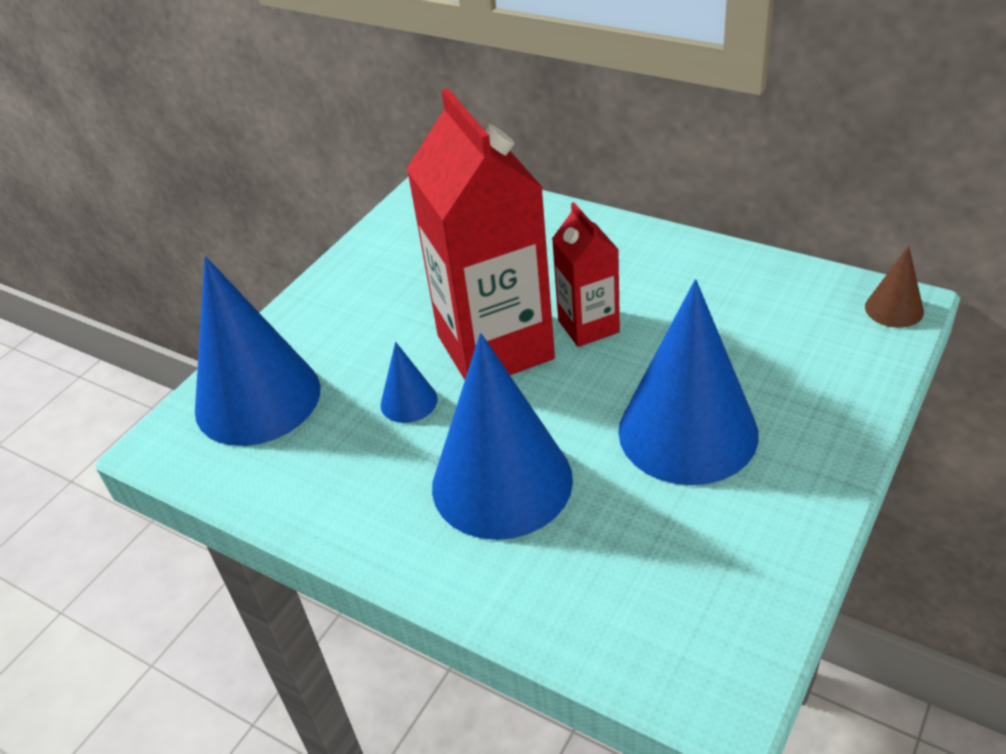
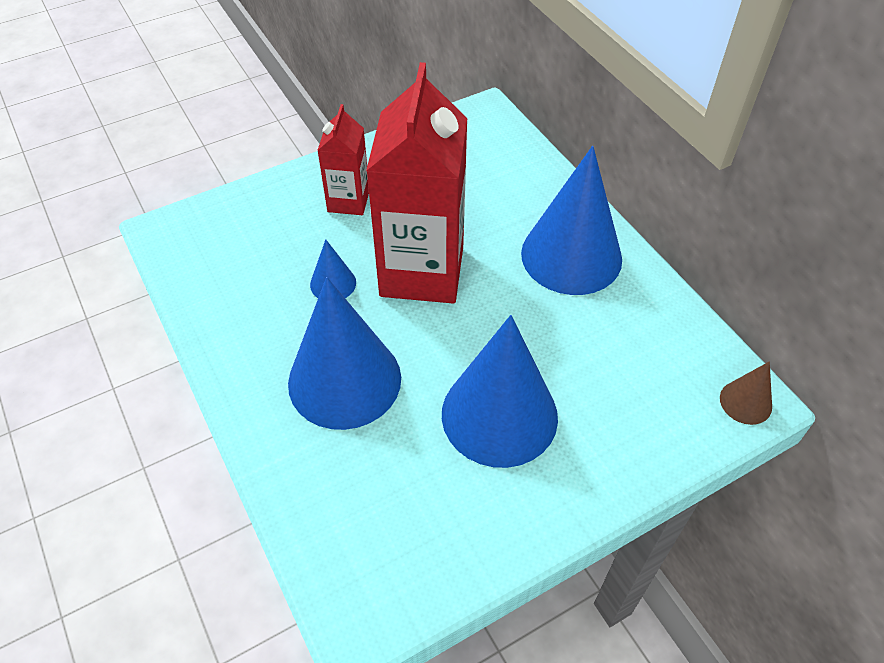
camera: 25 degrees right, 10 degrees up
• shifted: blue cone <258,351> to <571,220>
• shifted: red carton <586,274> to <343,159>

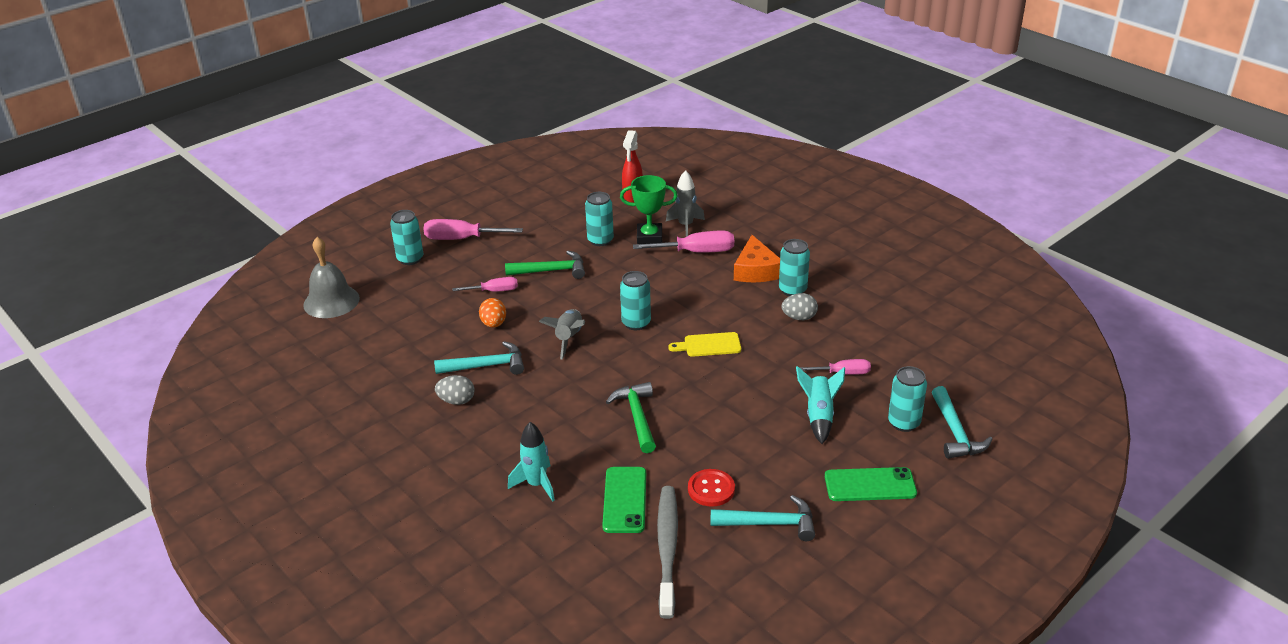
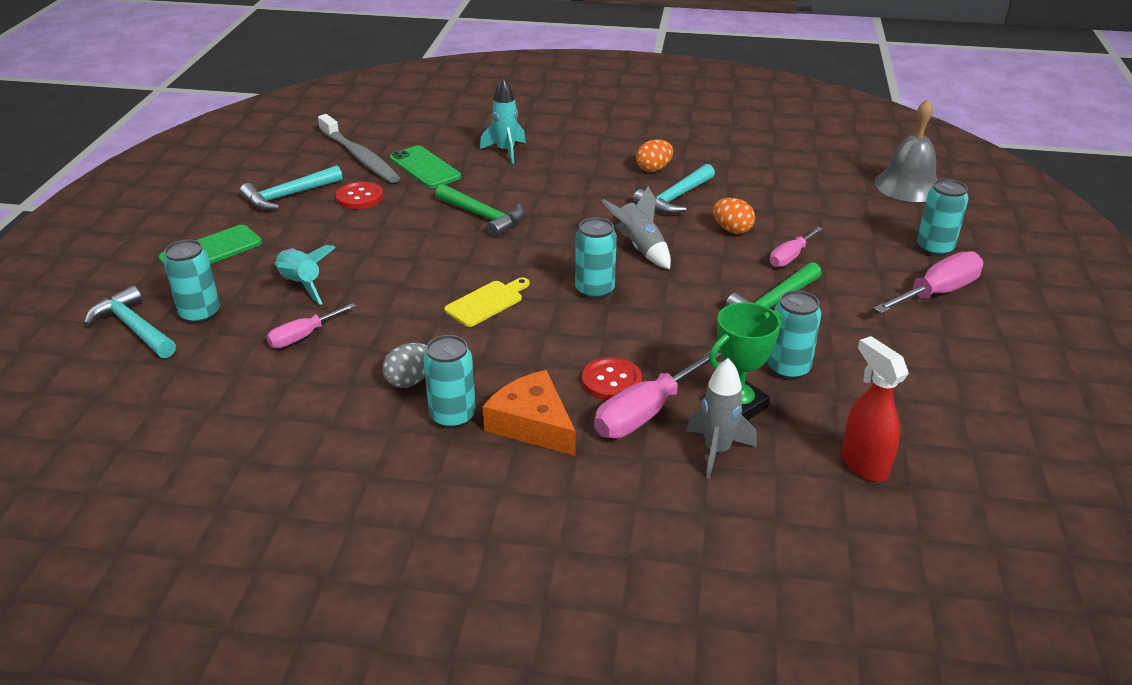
camera: 140 degrees right, 0 degrees up
• new: red button <612,378>
• repainted: grey egg <454,390> to orange egg <654,155>

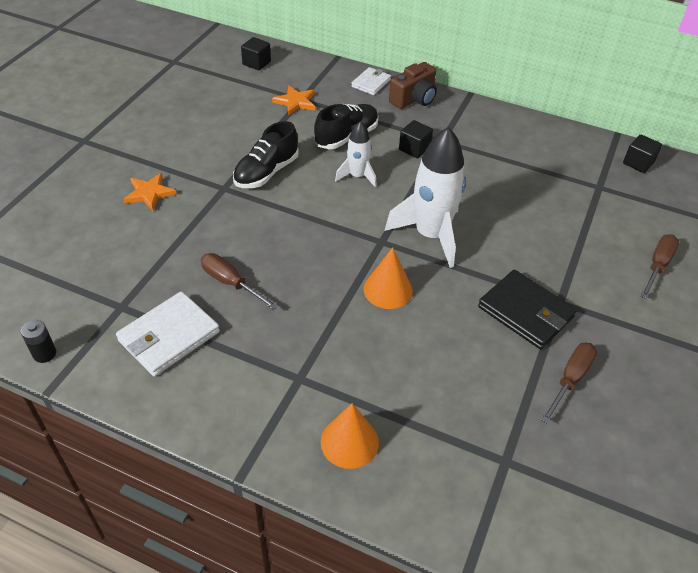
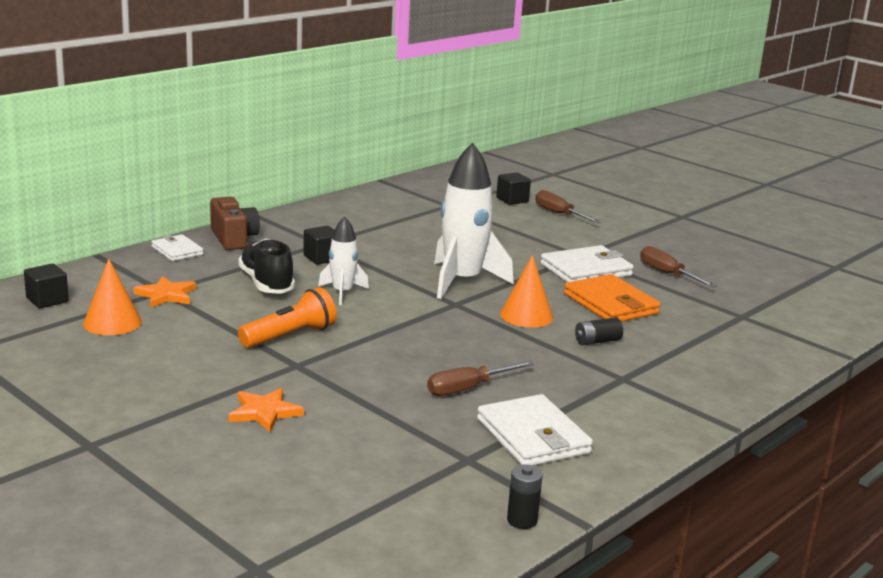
camera: 70 degrees left, 25 degrees down
• new: orange wallet <612,298>
• new: black battery <599,331>
• shifted: orange cone <350,436> to <112,296>
• shifted: black cube <642,153> to <513,188>
• swapped: black shoe <266,154> to orange flashlight <287,317>
• repainted: black wallet <527,309> to white wallet <587,263>

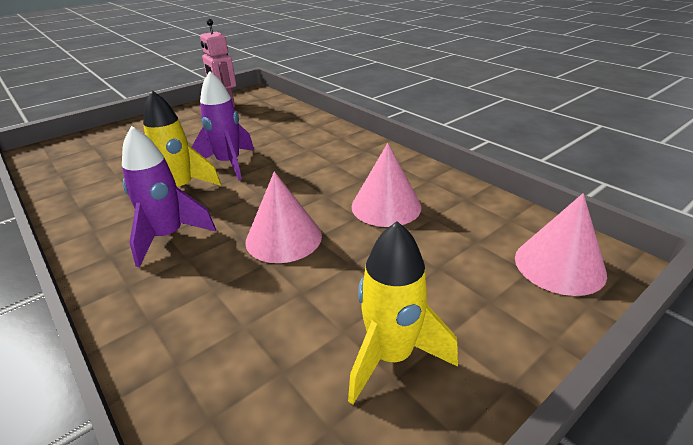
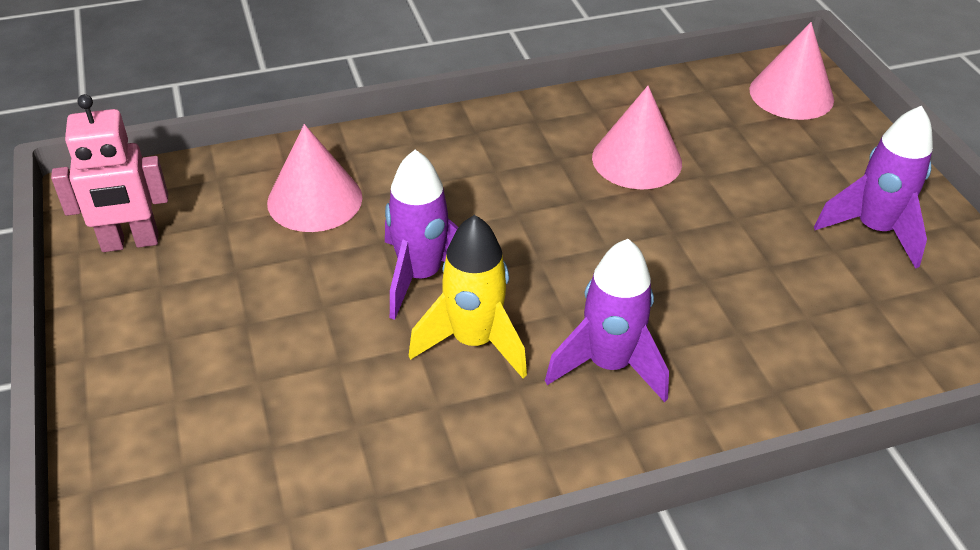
camera: 70 degrees left, 10 degrees up
• shifted: pink cone <283,217> to <314,178>
• repainted: yellow rocket <403,313> to purple rocket <873,187>

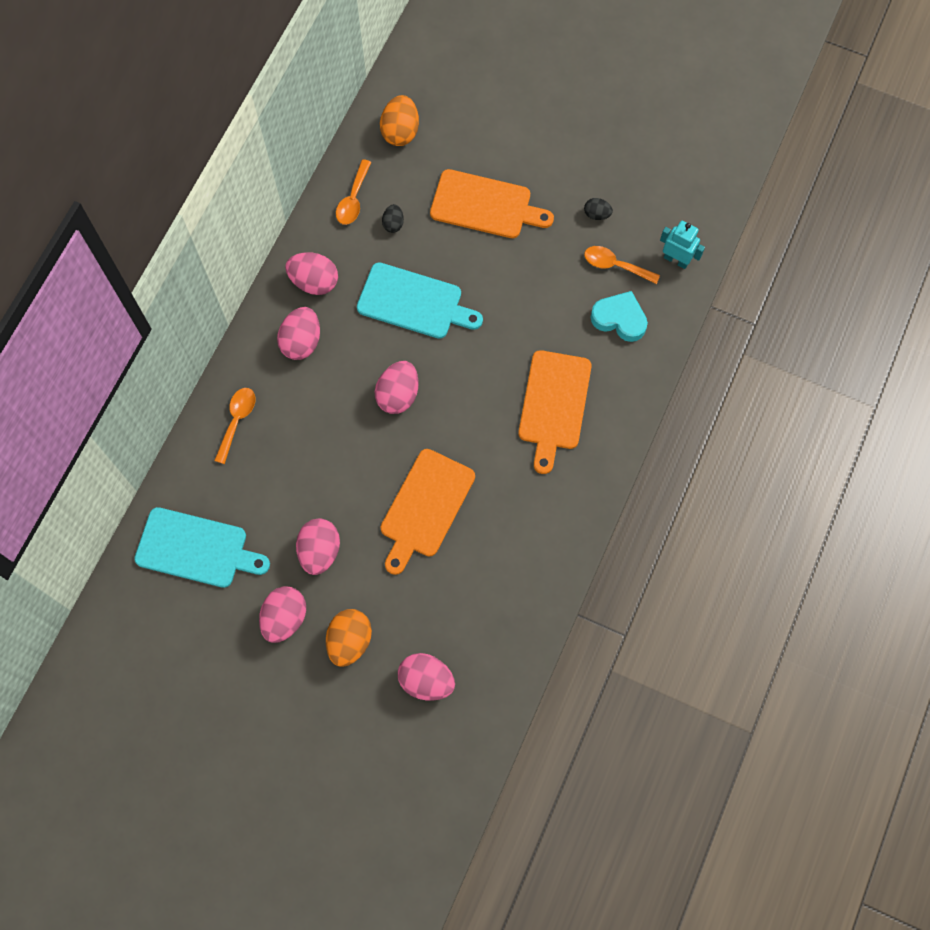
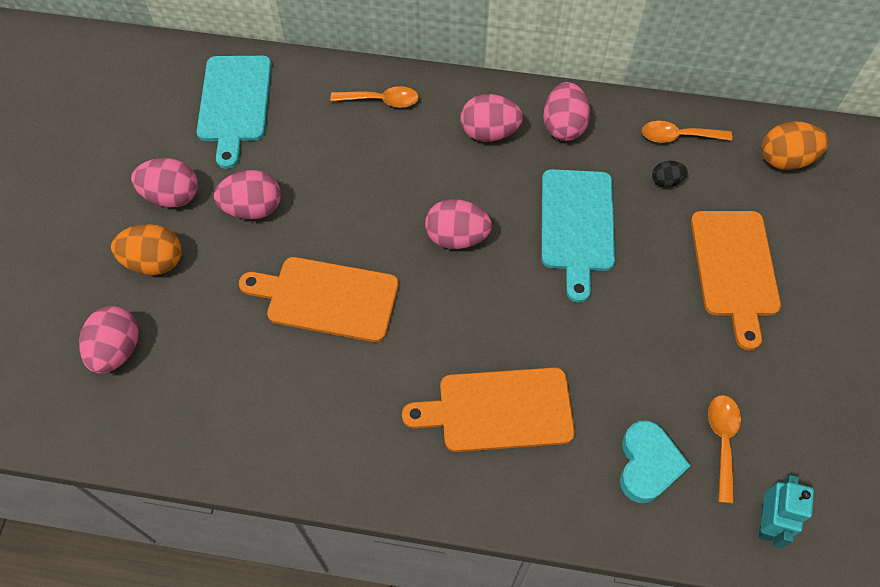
camera: 75 degrees right, 10 degrees down
• gone: black egg <598,209>

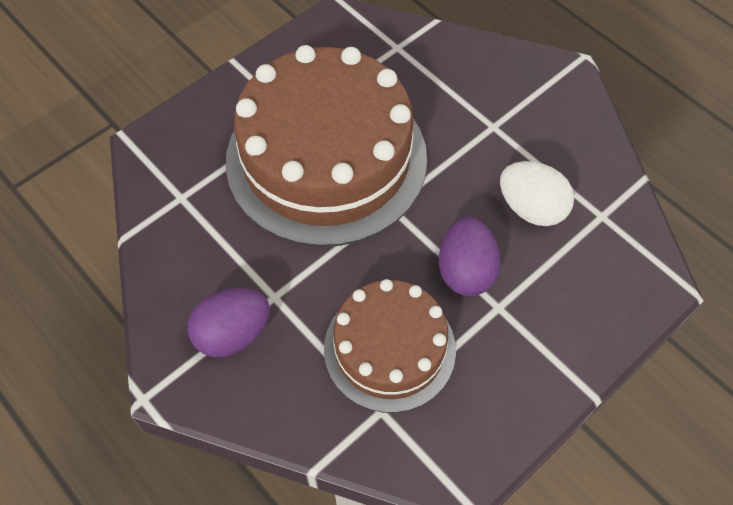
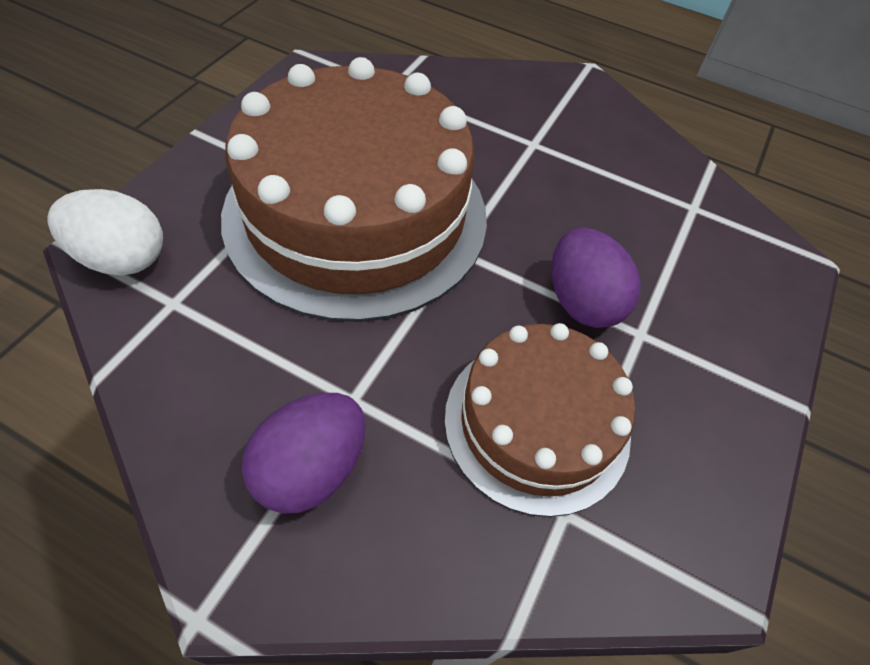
camera: 25 degrees left, 5 degrees down
• shifted: white egg <537,193> to <105,232>

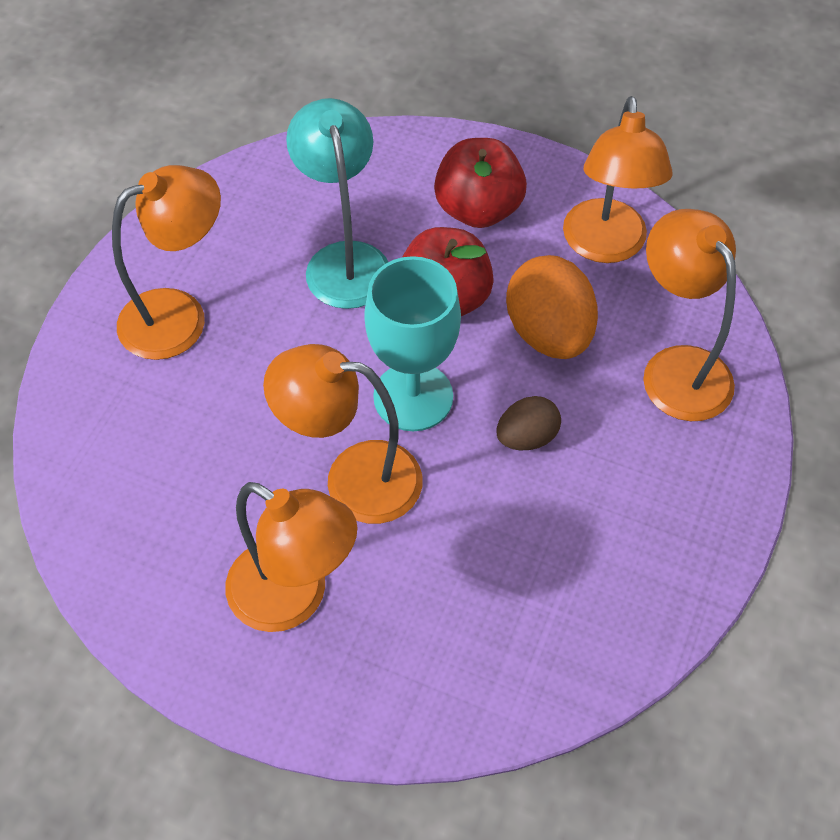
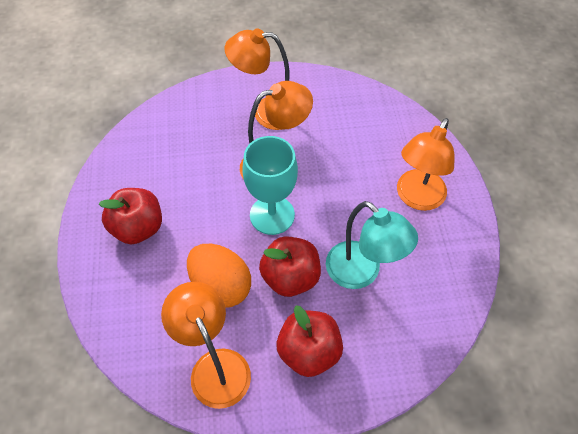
camera: 150 degrees right, 0 degrees up
• gone: brown egg <529,423>
• gone: orange lamp <689,315>
• new: red apple <130,216>

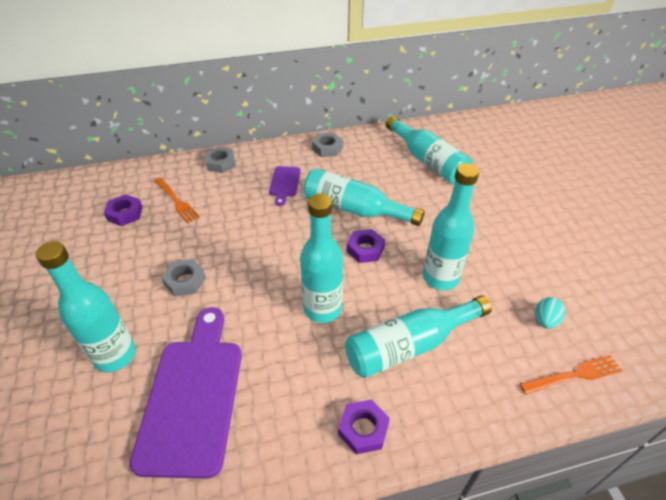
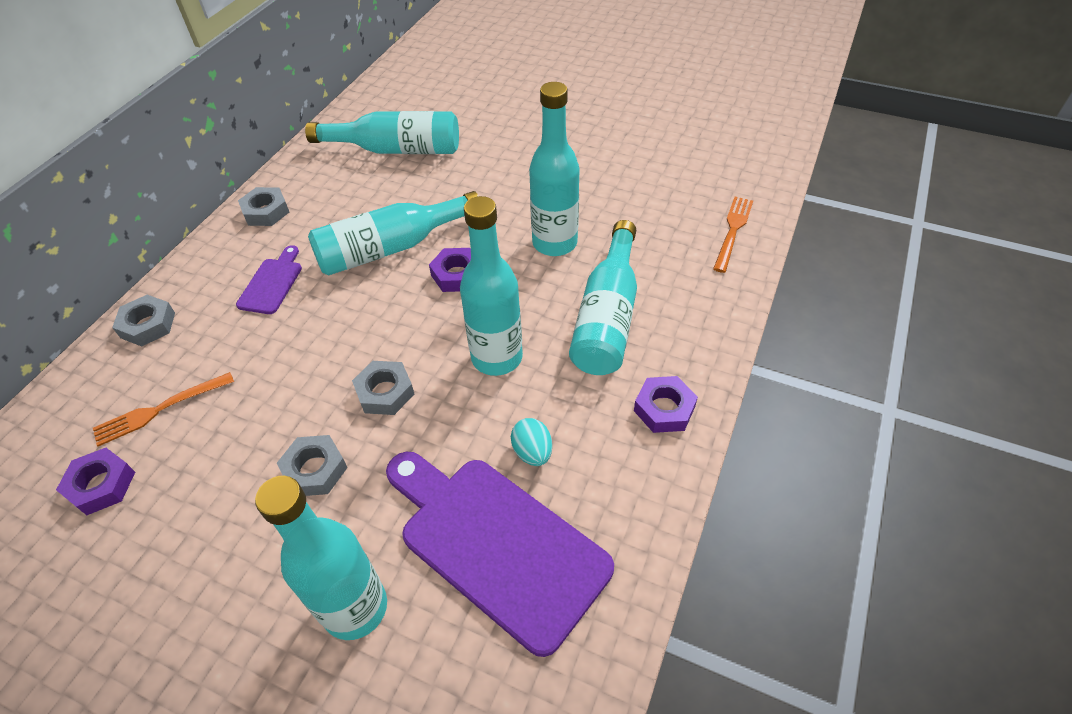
camera: 50 degrees left, 5 degrees up
• new: grey nut <383,388>
• shifted: turquoise egg <550,313> to <531,442>
• rotated: orange fork <177,200> = <163,409> 150 degrees clockwise
• rotated: purple cutting board <285,186> = <269,279> 120 degrees counterclockwise

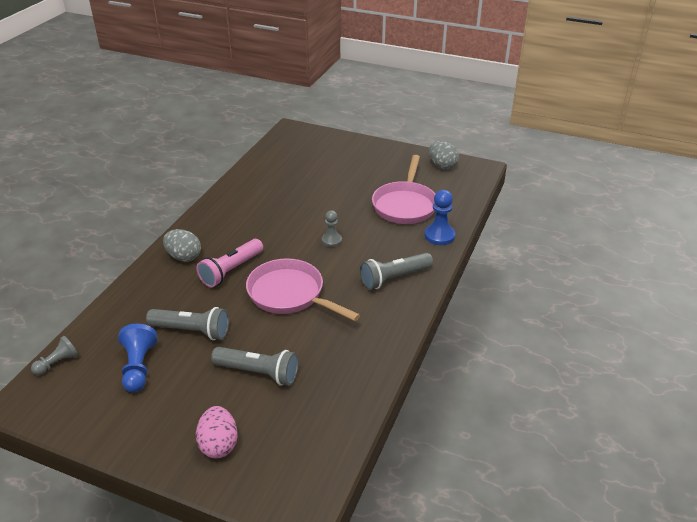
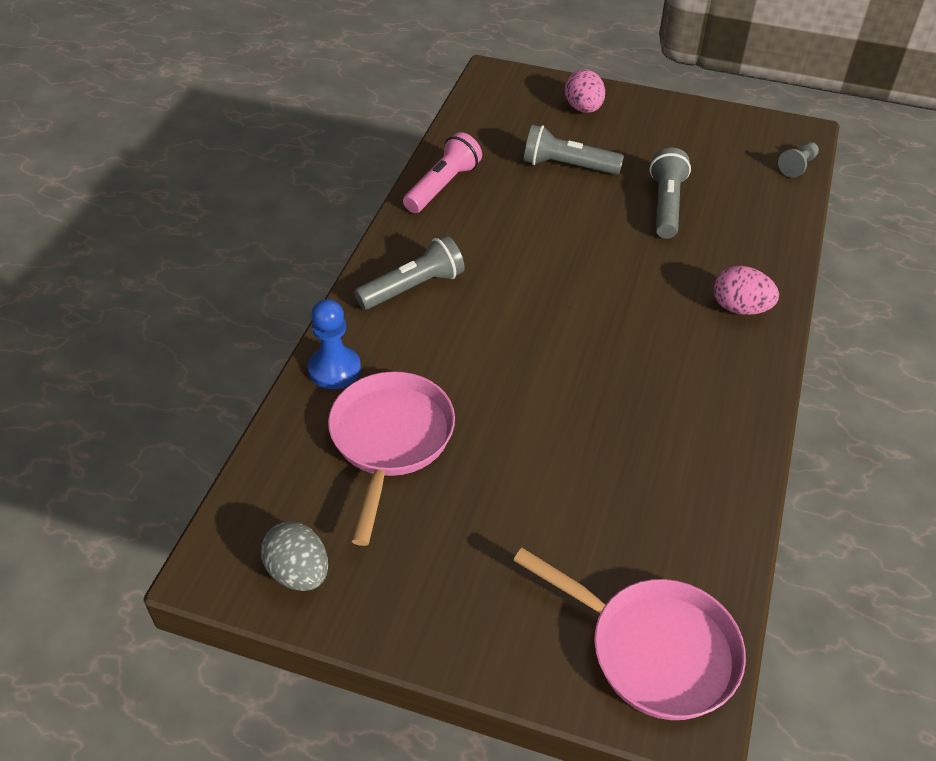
camera: 175 degrees right, 10 degrees up
• gone: blue pawn <137,358>
• gone: grey pawn <332,228>
• shifted: pink flashlight <229,263> to <442,172>
• shifted: pink pan <303,290> to <629,634>
• repainted: grey egg <182,245> to pink egg <746,290>
• rotated: grey flashlight <187,323> = <670,193> 90 degrees clockwise

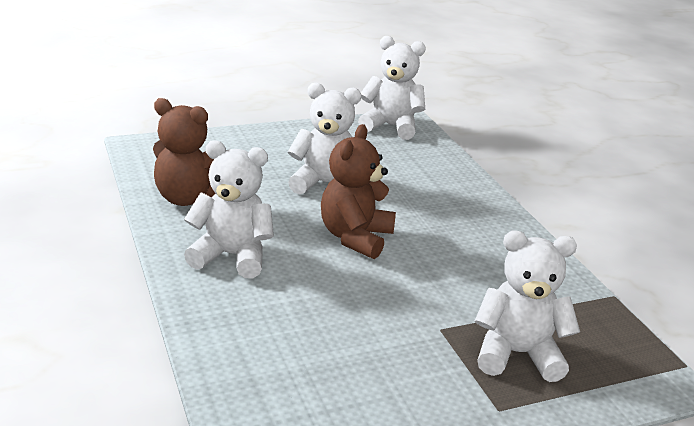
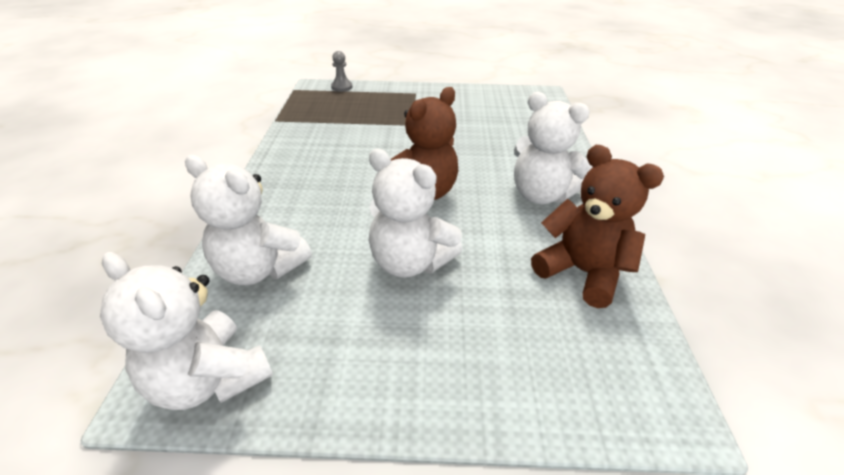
camera: 155 degrees left, 10 degrees up
• new: grey pawn <341,71>
• shifted: white teddy bear <527,306> to <248,220>

